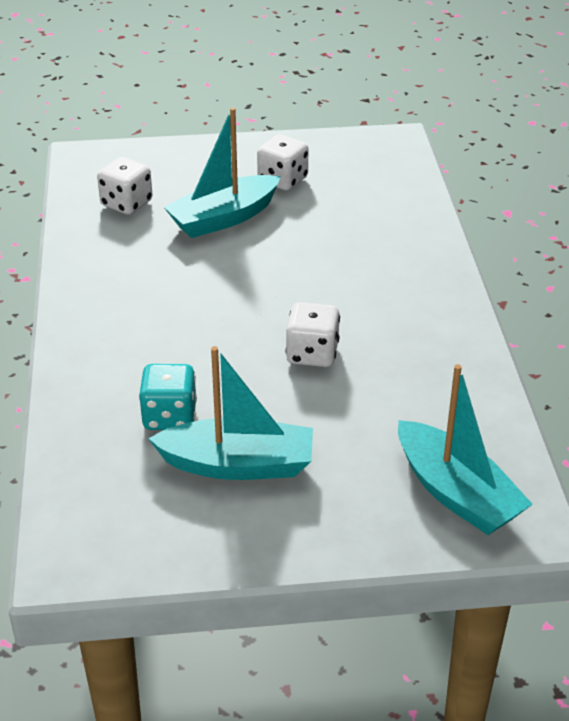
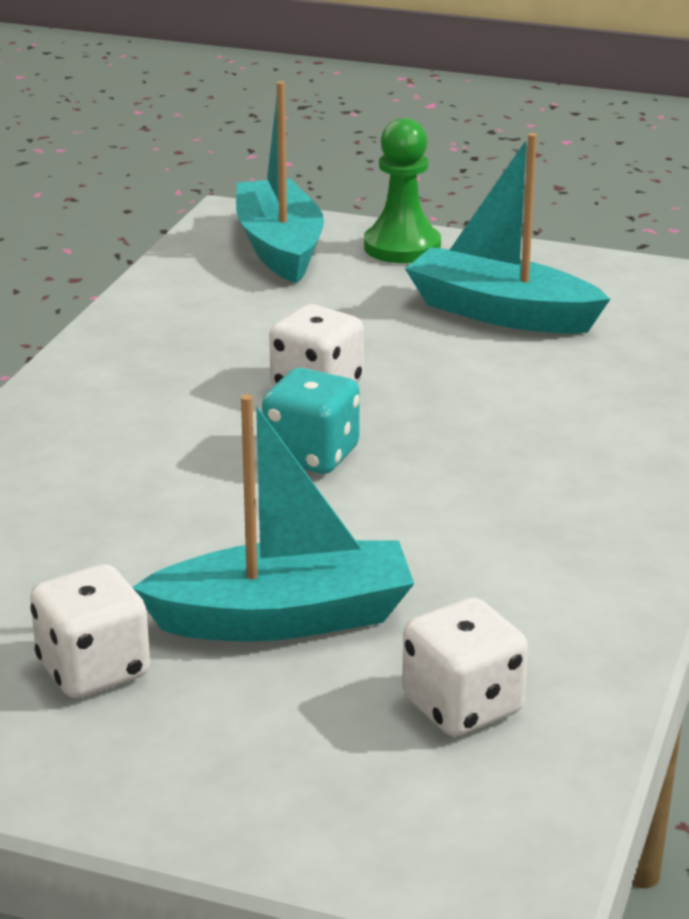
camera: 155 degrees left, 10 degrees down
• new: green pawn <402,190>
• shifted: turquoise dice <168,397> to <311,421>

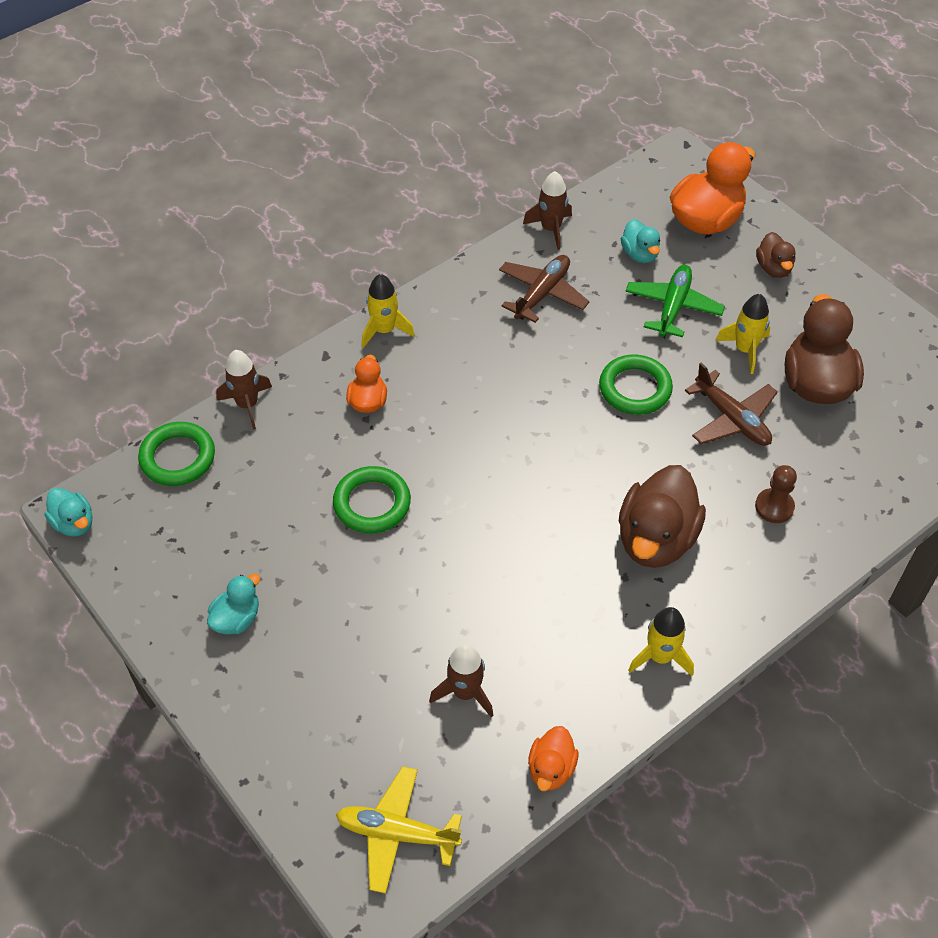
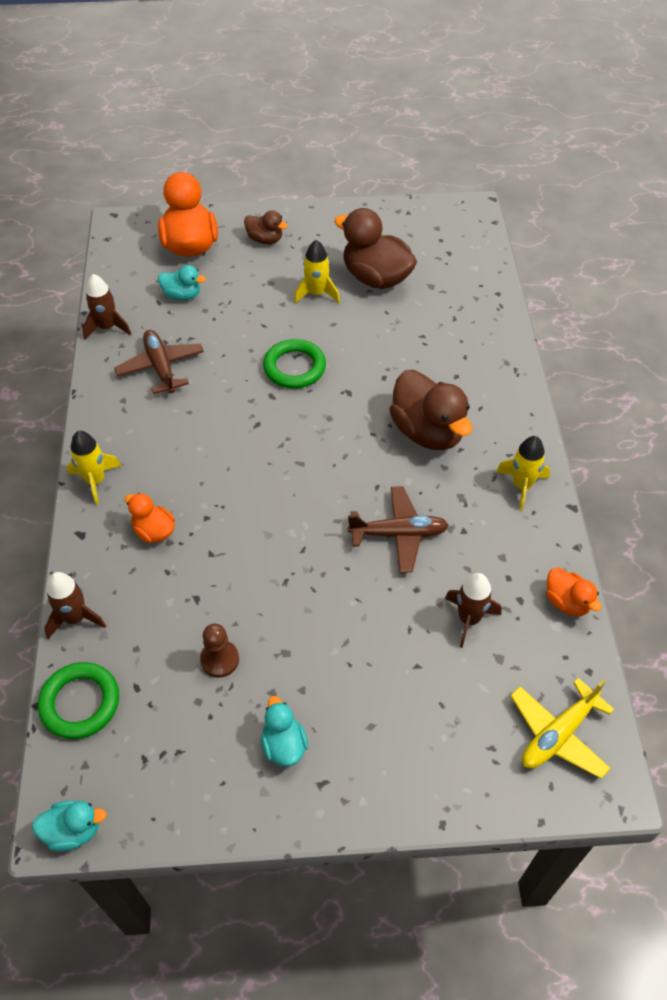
camera: 55 degrees left, 0 degrees up
• gone: green ring <372,499>
• gone: green plane <675,301>
• shifted: brown plane <731,404> to <398,529>
• shifted: brown pawn <776,494> to <219,650>

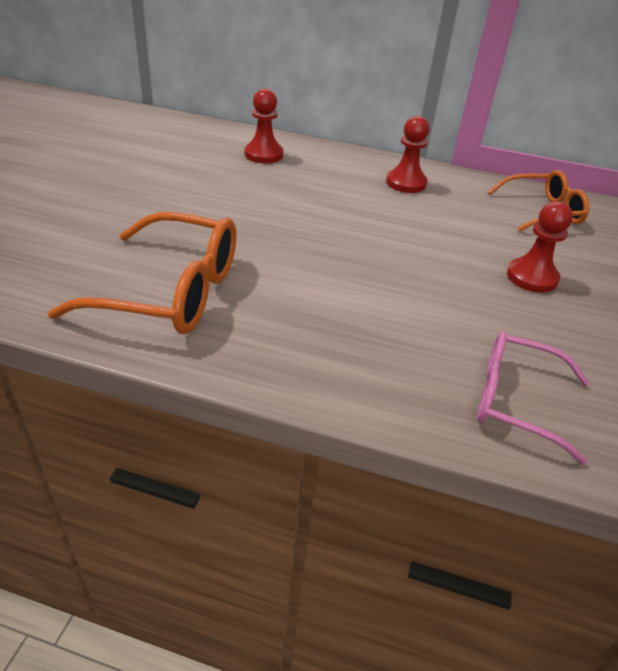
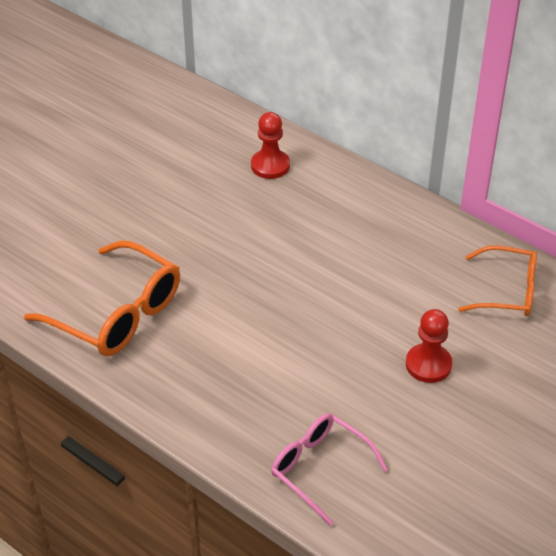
camera: 25 degrees right, 5 degrees up
• gone: red pawn <408,154>

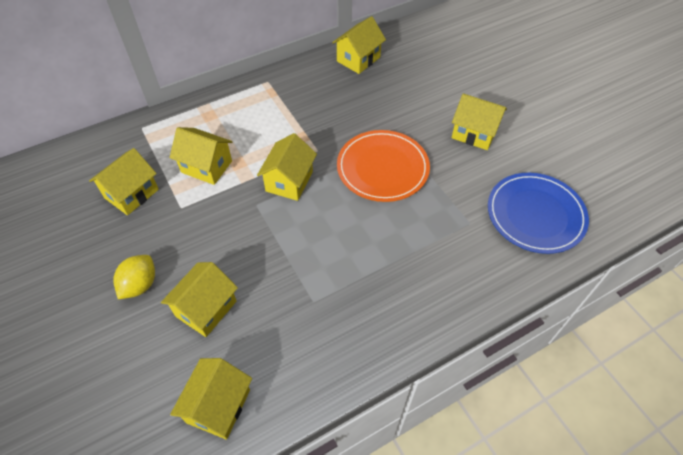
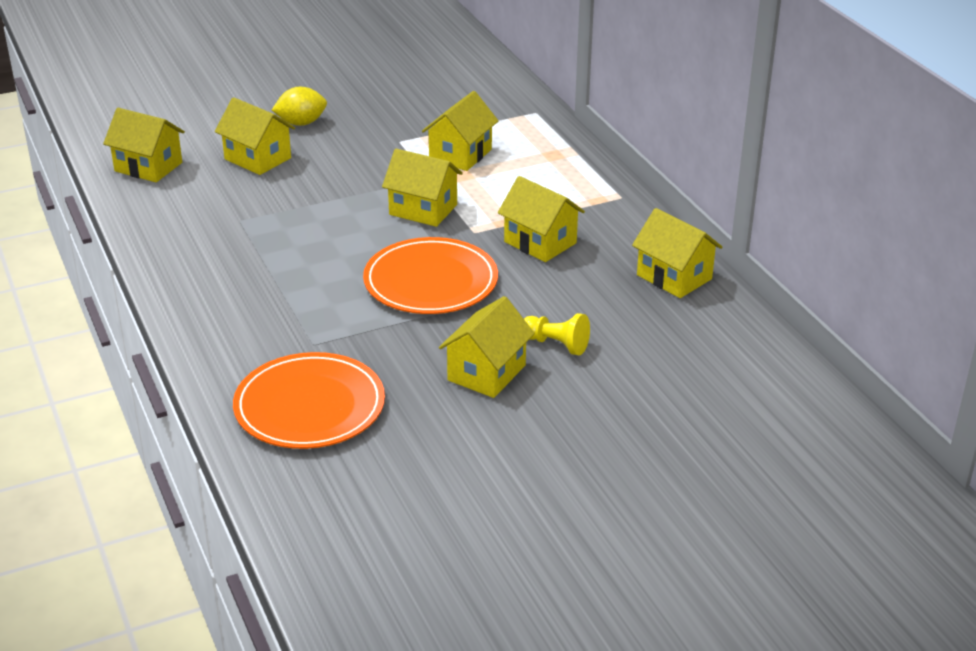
camera: 95 degrees right, 20 degrees down
• new: yellow pawn <557,334>
• shifted: yellow house <124,181> to <541,219>
• repainted: blue plate <538,213> to orange plate <309,400>
• rotated: yellow lemon <134,277> = <299,106> 45 degrees counterclockwise

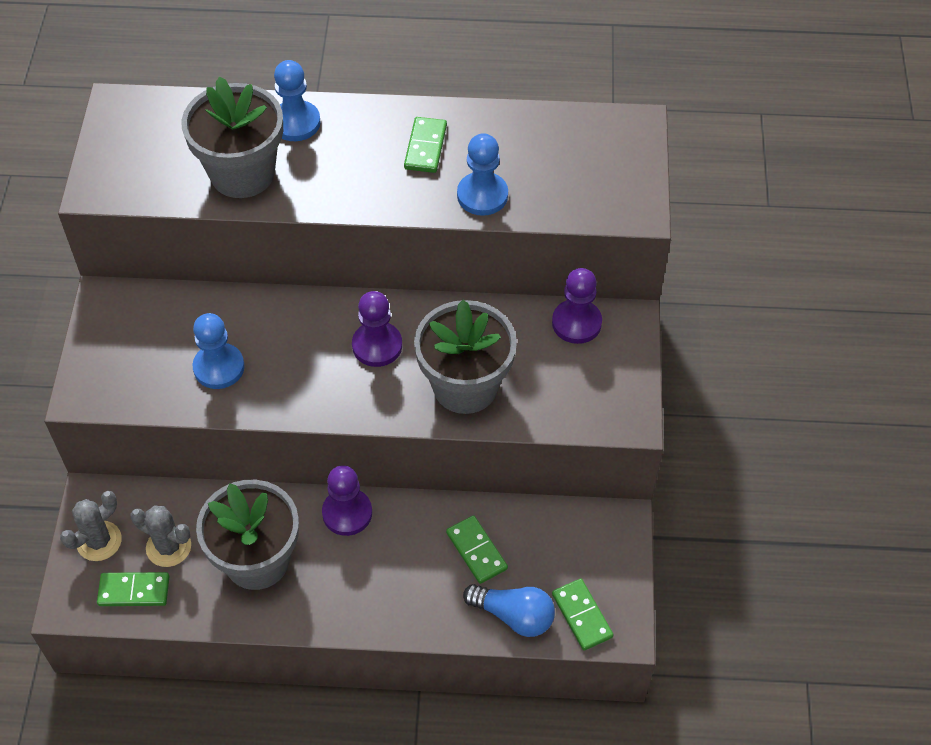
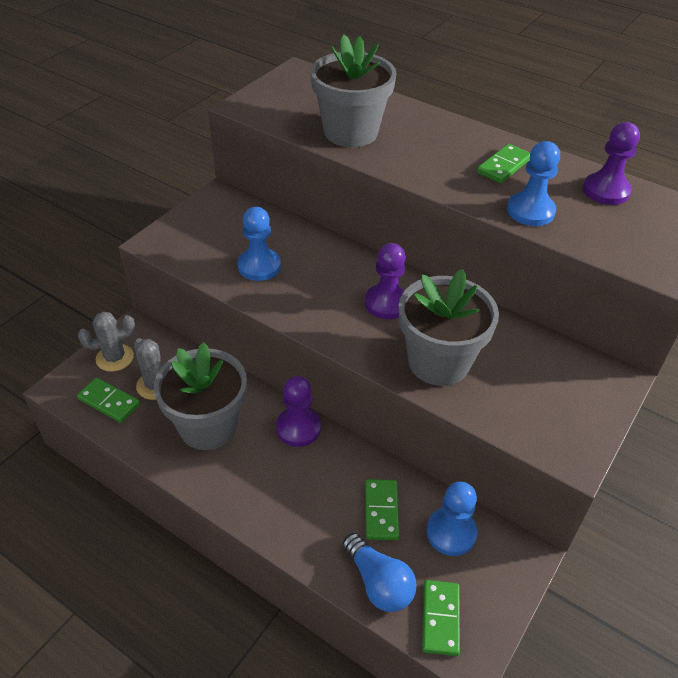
camera: 30 degrees right, 10 degrees down
• shifted: blue pawn <297,100> to <451,519>
• shifted: purple pawn <577,306> to <611,163>

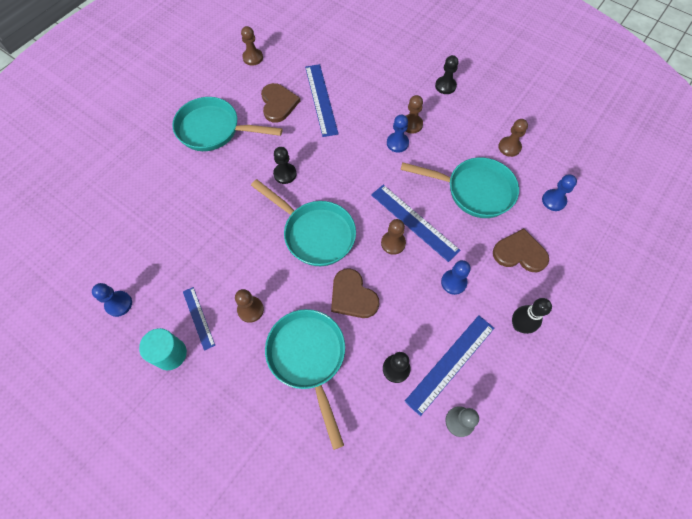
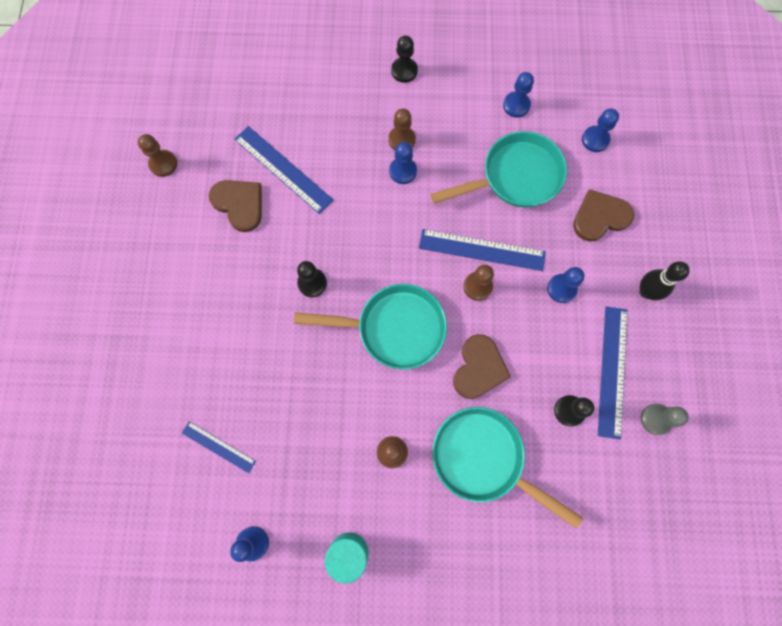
camera: 35 degrees left, 10 degrees up
• gone: turquoise pan <227,124>
• shifted: blue ruler <199,319> to <219,447>
• repainted: brown pawn <513,138> to blue pawn <518,95>
• rotated: brown heart <355,293> = <482,366> 90 degrees counterclockwise

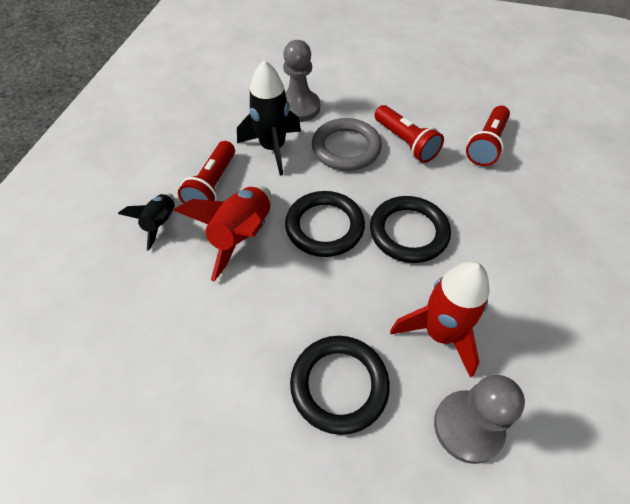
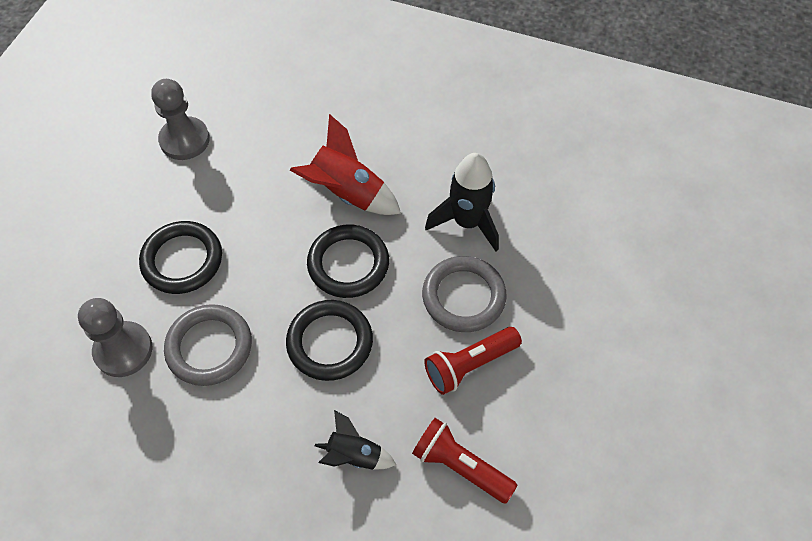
camera: 95 degrees right, 5 degrees up
• gone: red flashlight <206,172>
• shifted: black rocket <146,222> to <355,440>
• shifted: grey pawn <301,81> to <180,119>
• swapped: red rocket <439,319> to grey ring <208,345>

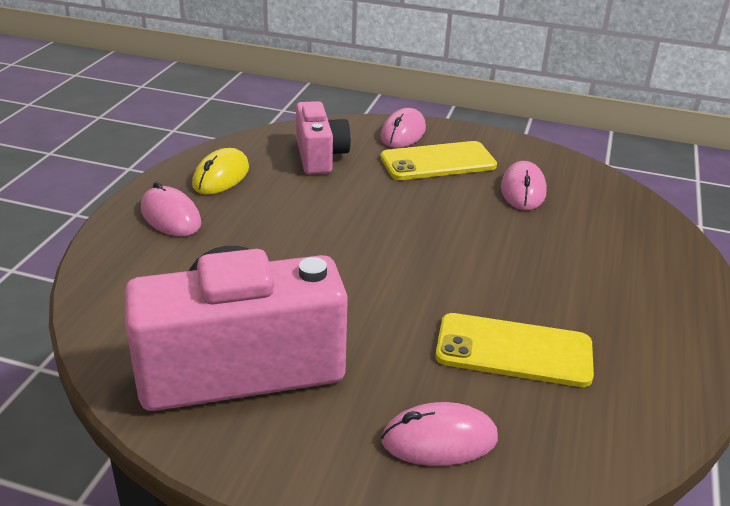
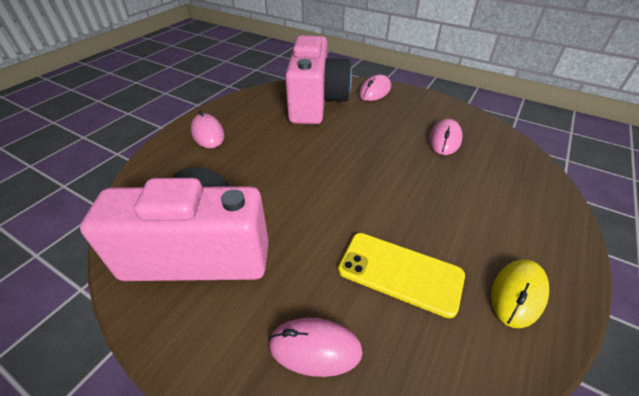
camera: 15 degrees right, 10 degrees up
• gone: yellow phone <438,160>
• shifted: yellow mouse <220,171> to <520,293>
• scaled: pink camera <323,137> = <318,79> x1.79

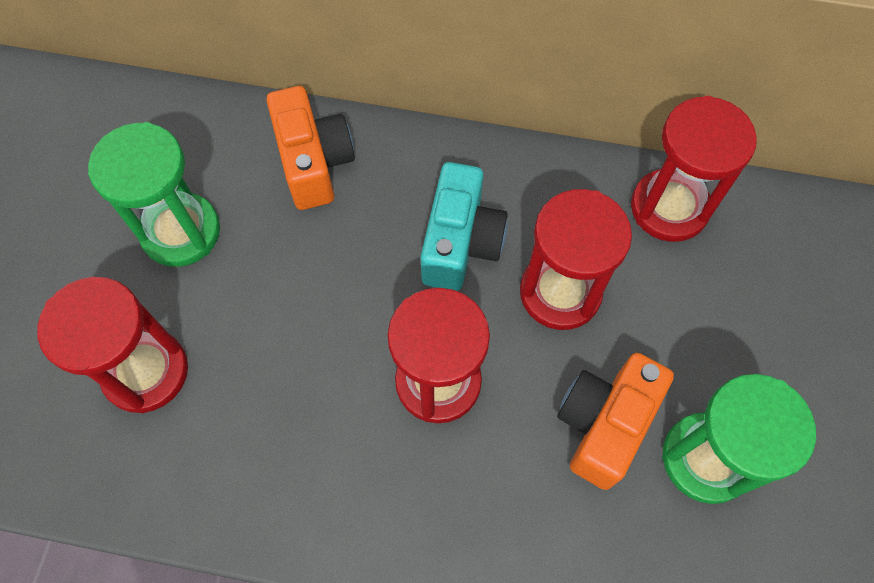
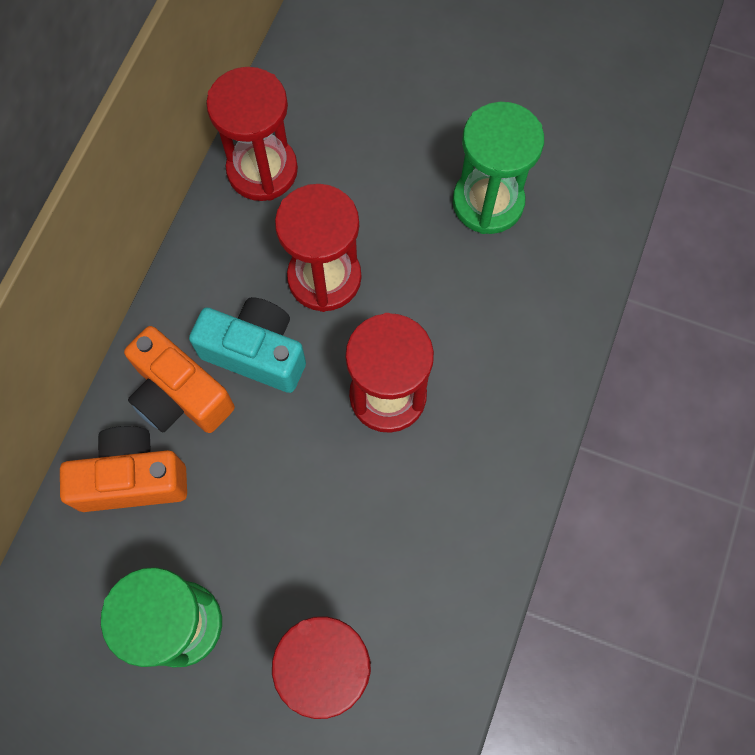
camera: 80 degrees left, 5 degrees up
• shifted: orange camera <615,421> to <179,379>

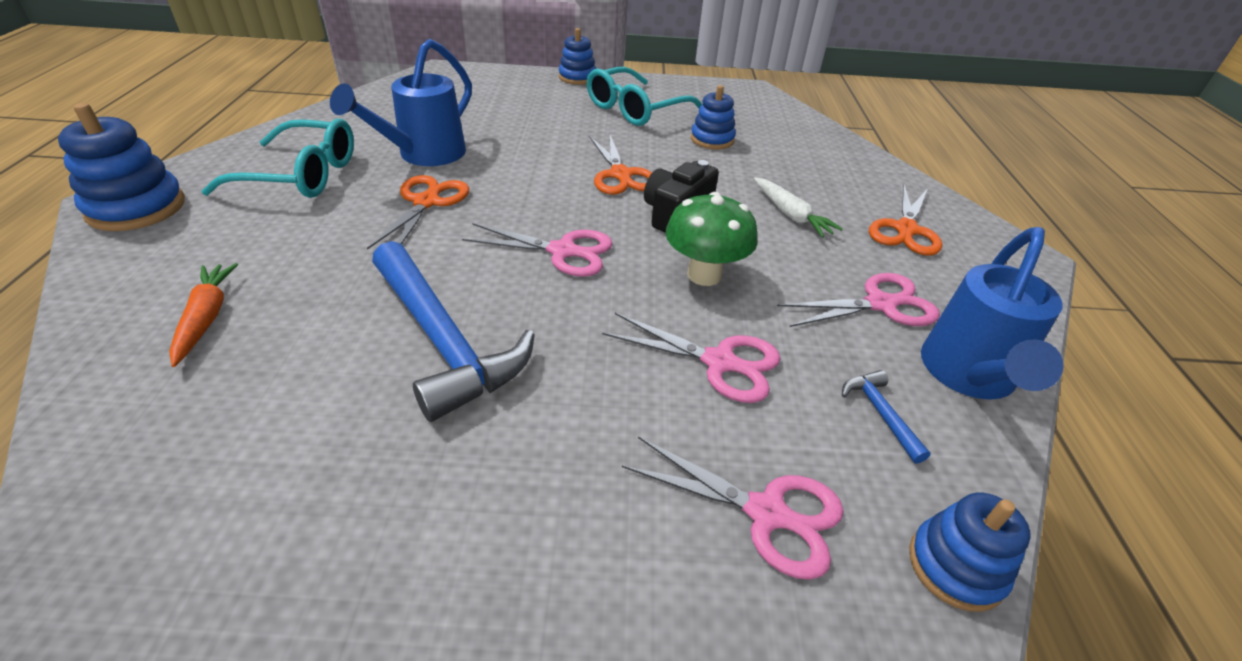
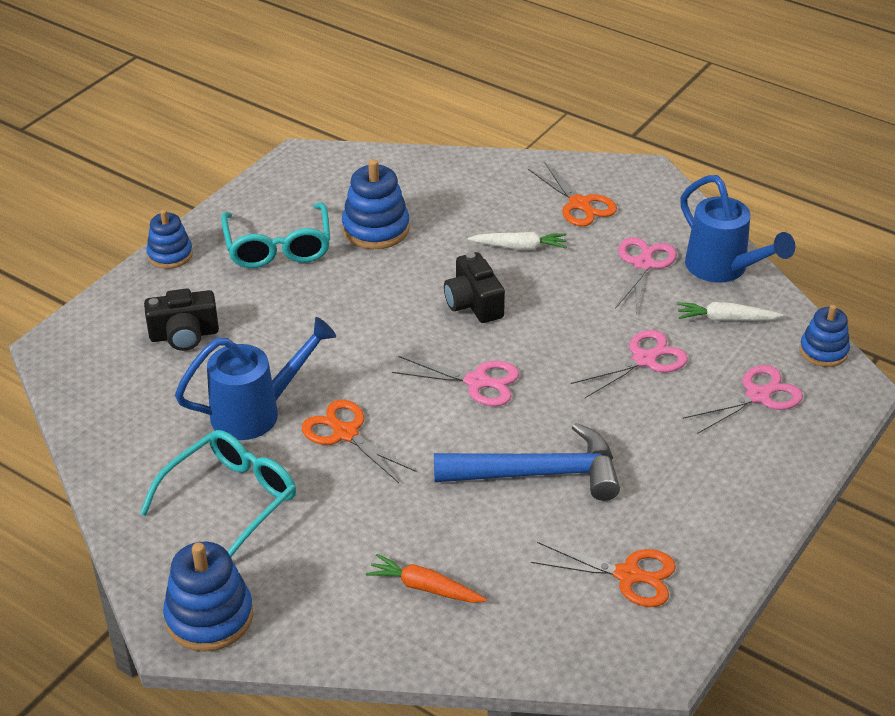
camera: 55 degrees left, 0 degrees up
• gone: green mushroom <711,239>
• new: black camera <181,319>
• shifted: orange scissors <621,165> to <603,574>
• swapped: blue hammer <886,417> to white carrot <730,311>
• rotated: blue watering can <401,102> = <255,378> 90 degrees counterclockwise
• rotated: pink scissors <537,250> = <455,381> 60 degrees clockwise
• scaled: blue stacking toy <713,117> = <376,204> x1.53

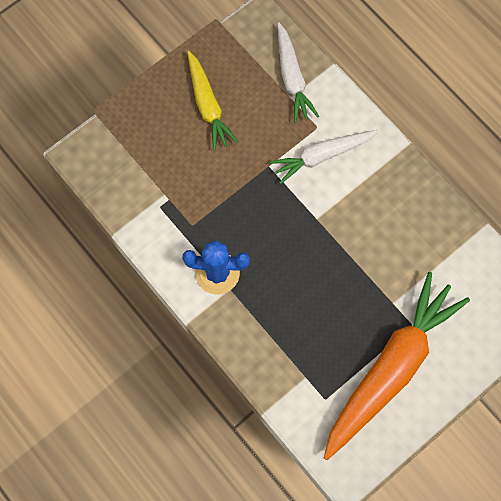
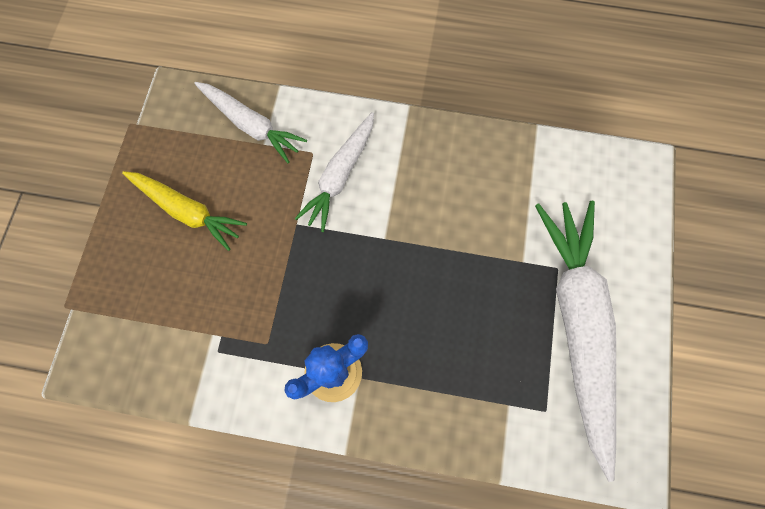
camera: 40 degrees left, 0 degrees up
• repainted: orange carrot <397,366> to white carrot <575,341>

